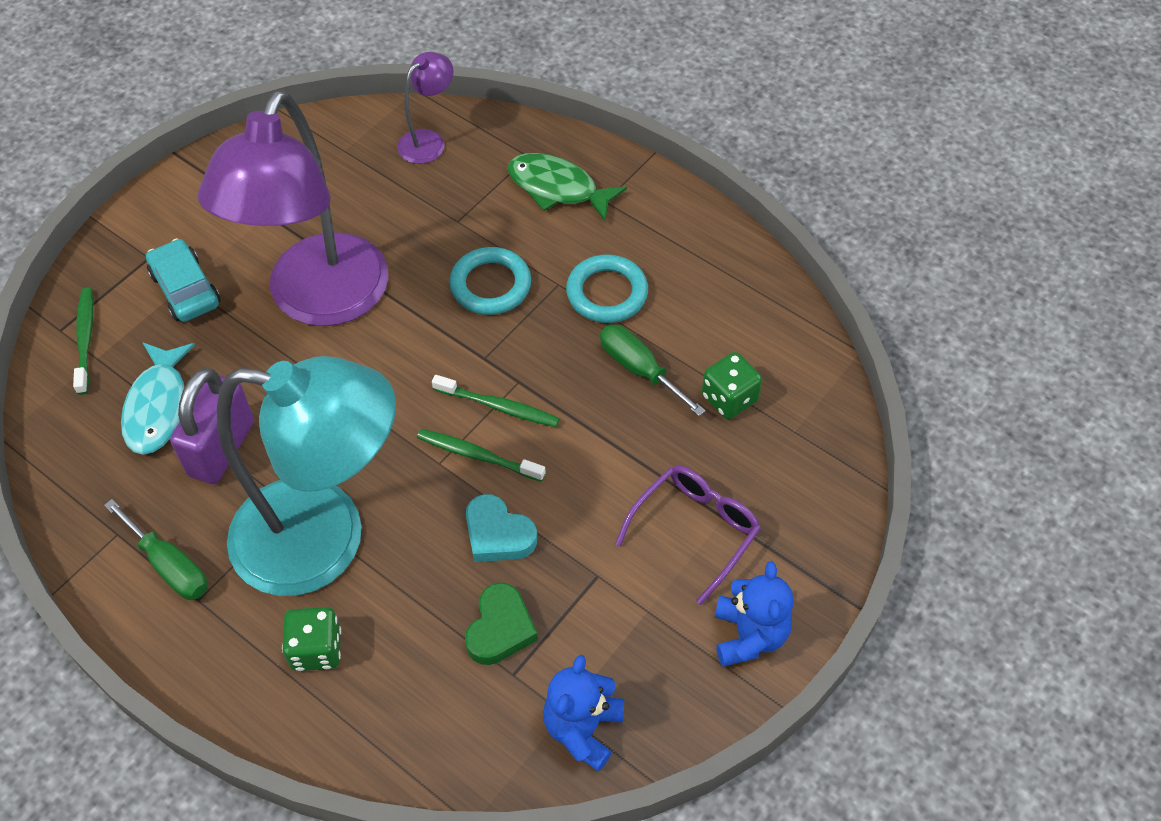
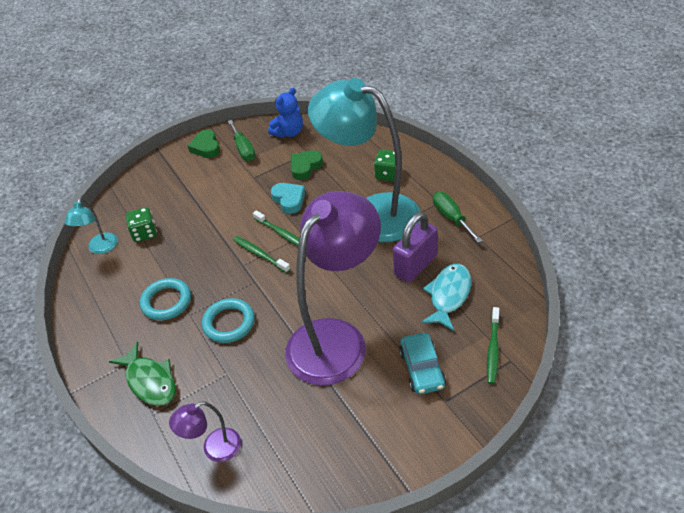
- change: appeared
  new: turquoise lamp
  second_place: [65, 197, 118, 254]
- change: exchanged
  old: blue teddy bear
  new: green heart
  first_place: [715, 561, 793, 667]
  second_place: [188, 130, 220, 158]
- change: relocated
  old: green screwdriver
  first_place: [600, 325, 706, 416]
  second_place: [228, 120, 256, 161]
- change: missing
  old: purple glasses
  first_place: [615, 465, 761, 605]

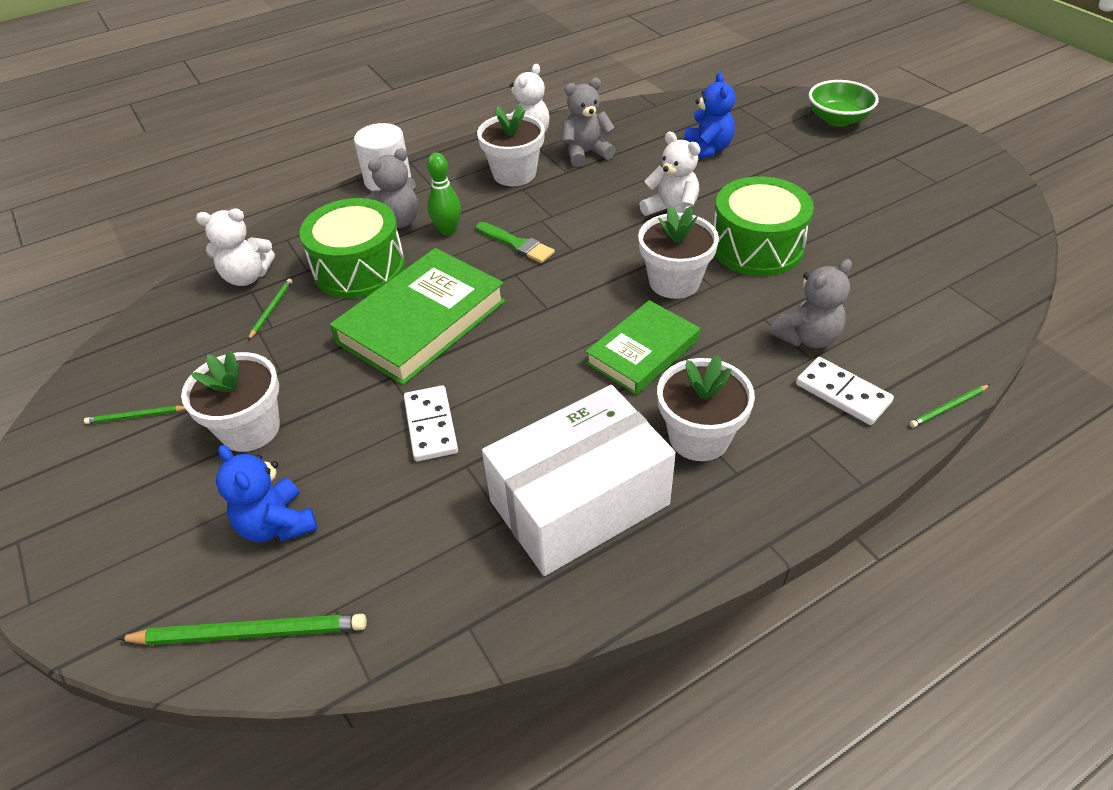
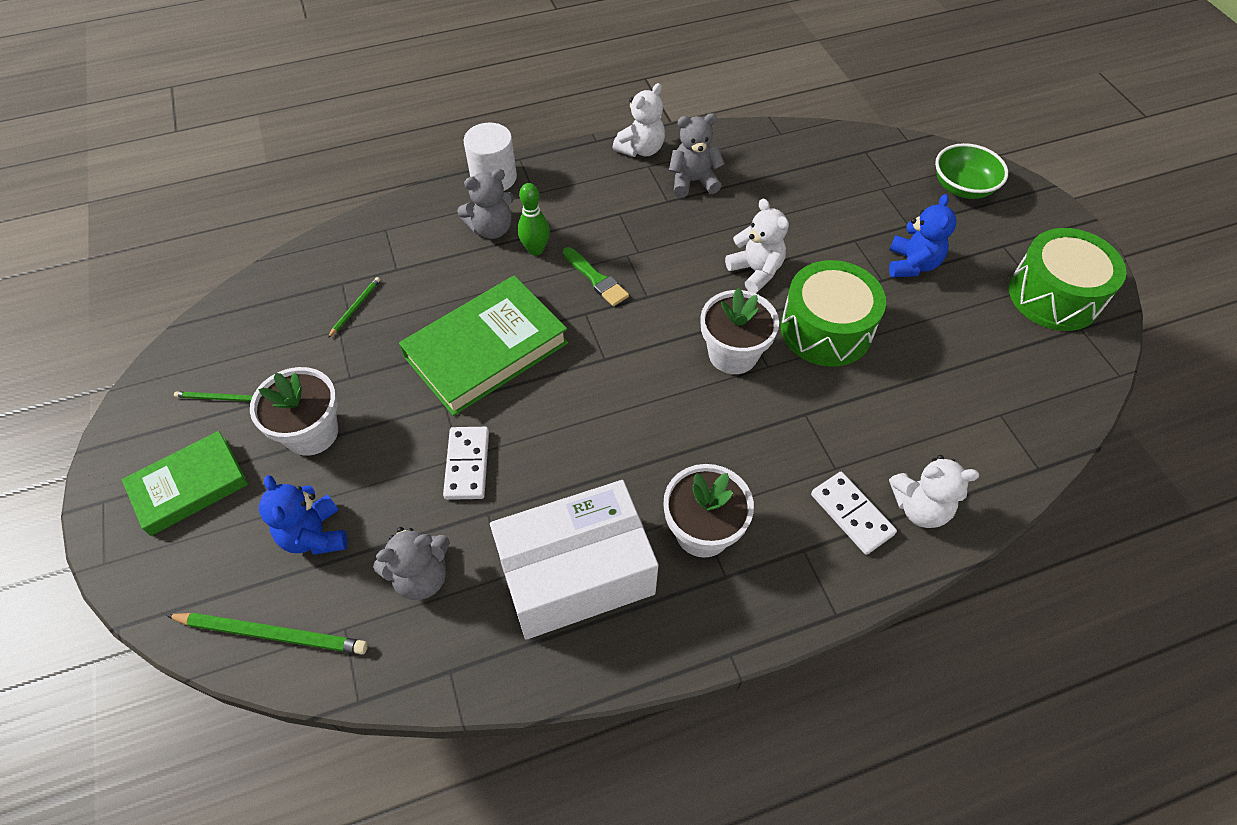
- change: relocated
  old: green book
  first_place: [585, 300, 700, 395]
  second_place: [122, 431, 248, 536]
- change: relocated
  old: grey teddy bear
  first_place: [770, 259, 852, 348]
  second_place: [373, 527, 450, 600]
- change: relocated
  old: blue teddy bear
  first_place: [684, 72, 735, 159]
  second_place: [889, 194, 957, 278]
- change: relocated
  old: white teddy bear
  first_place: [196, 209, 275, 286]
  second_place: [889, 455, 979, 528]
- change: relocated
  old: green drum
  first_place: [300, 198, 405, 298]
  second_place: [1009, 228, 1127, 331]
- change: missing
  old: white flower pot
  first_place: [477, 104, 545, 186]
- change: missing
  old: green pencil
  first_place: [910, 385, 990, 428]

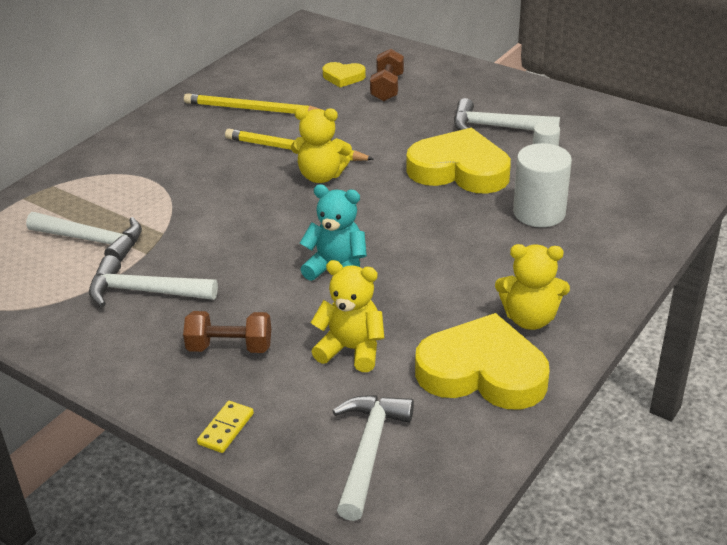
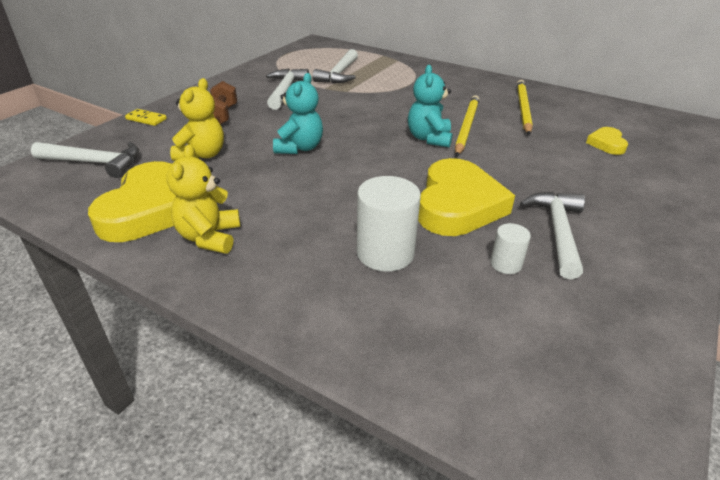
- change: colour
  old: yellow teddy bear
  new: turquoise teddy bear
  first_place: [291, 107, 352, 183]
  second_place: [408, 65, 452, 147]
- change: missing
  old: brown dumbbell
  first_place: [370, 49, 404, 101]

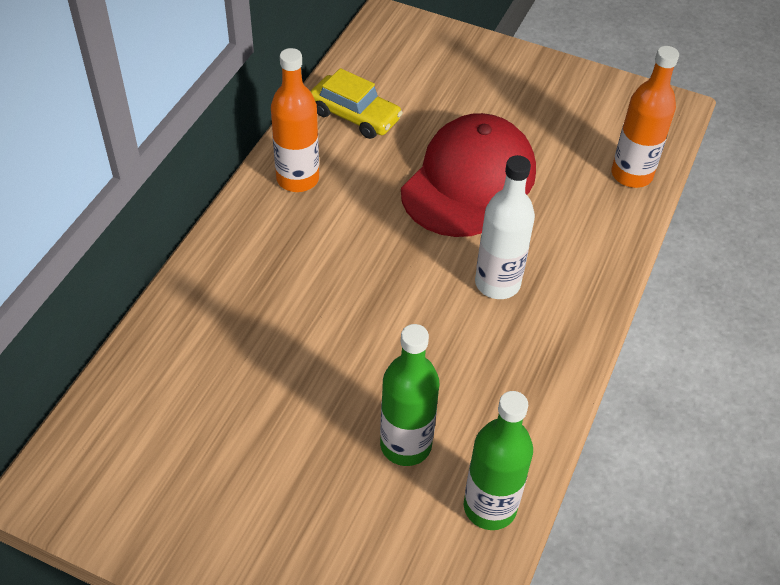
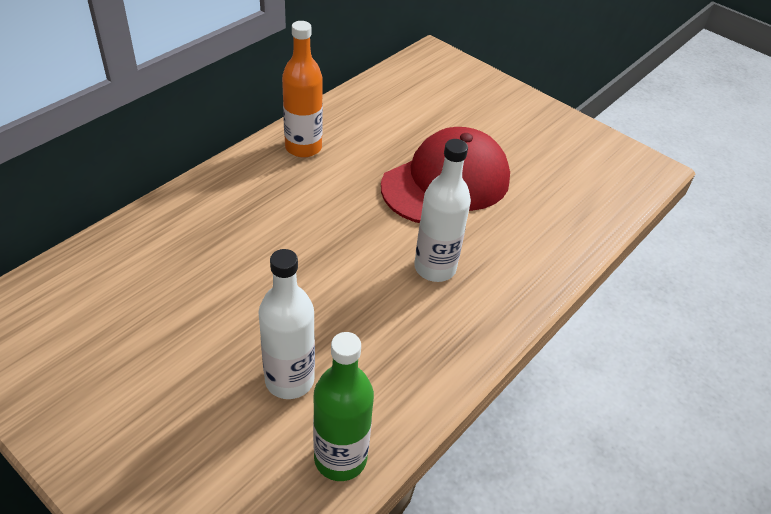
- change: colour
  old: green bottle
  new: white bottle
  first_place: [380, 324, 439, 466]
  second_place: [259, 249, 315, 399]
- change: missing
  old: yellow car
  first_place: [310, 68, 403, 139]
- change: missing
  old: orange bottle
  first_place: [612, 46, 679, 188]

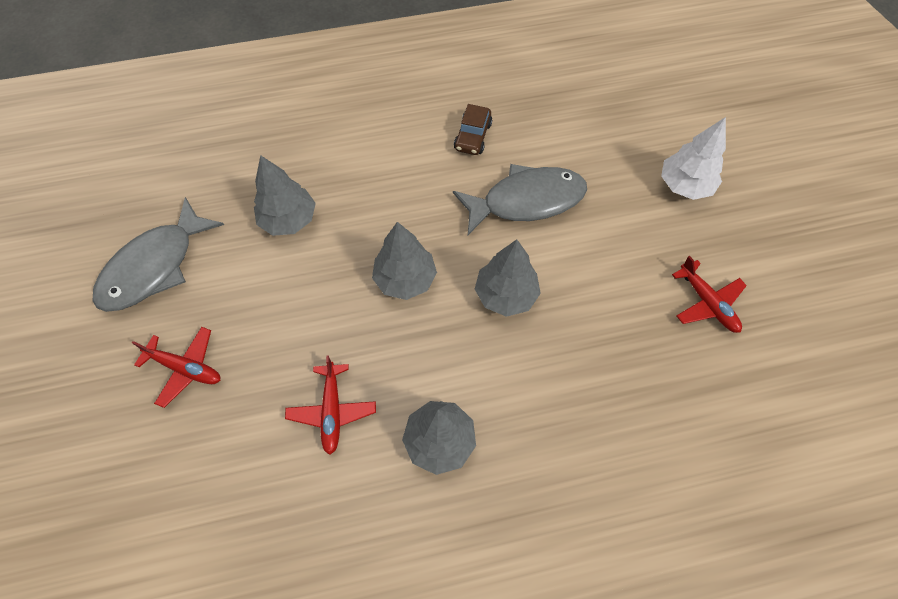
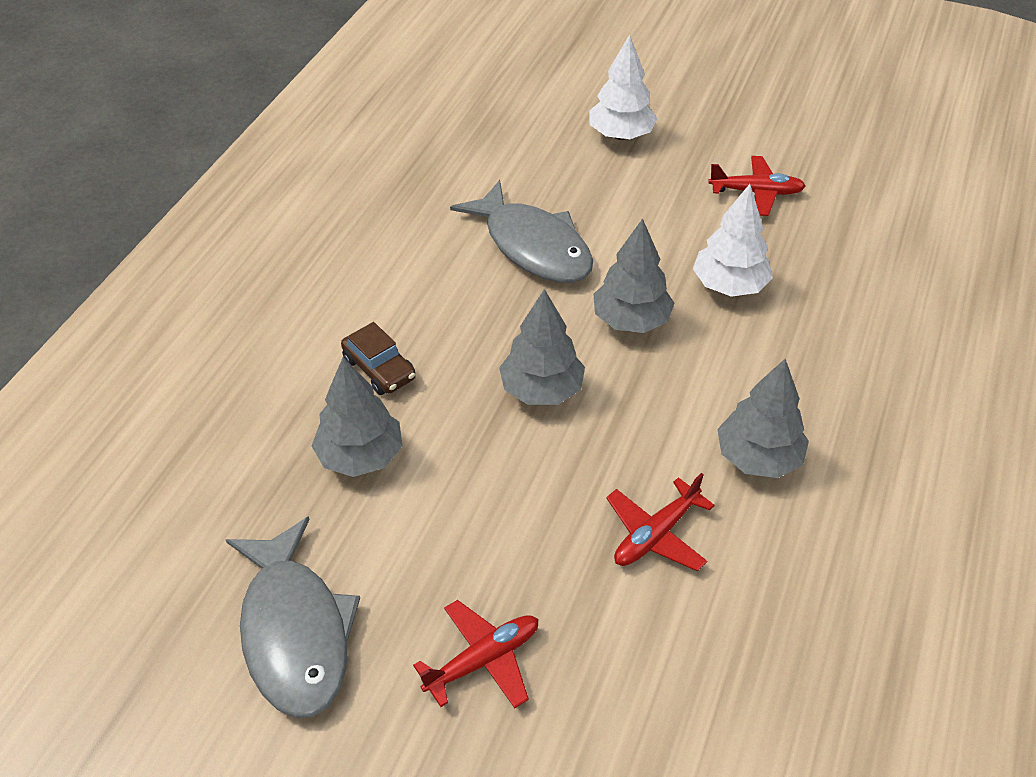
- change: relocated
  old: brown car
  first_place: [454, 104, 492, 155]
  second_place: [341, 322, 416, 395]
- change: spun
  old: grey fish
  first_place: [453, 164, 587, 235]
  second_place: [450, 180, 593, 283]
  degrees: 120
- change: spun
  old: red plane
  first_place: [285, 356, 376, 455]
  second_place: [606, 473, 715, 571]
  degrees: 105
- change: appeared
  new: white tree
  second_place: [693, 184, 773, 297]

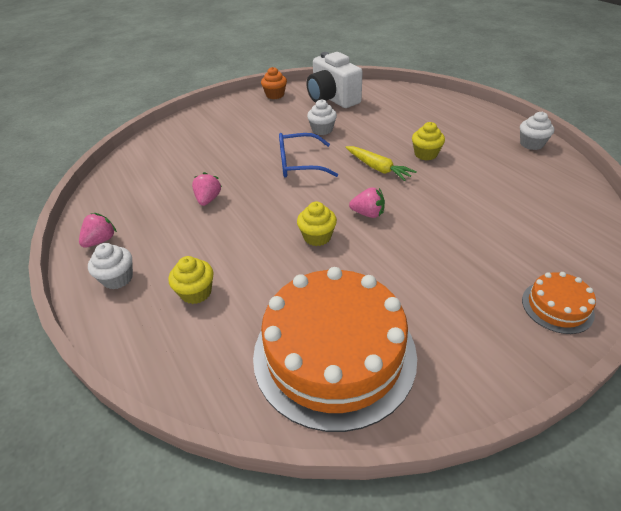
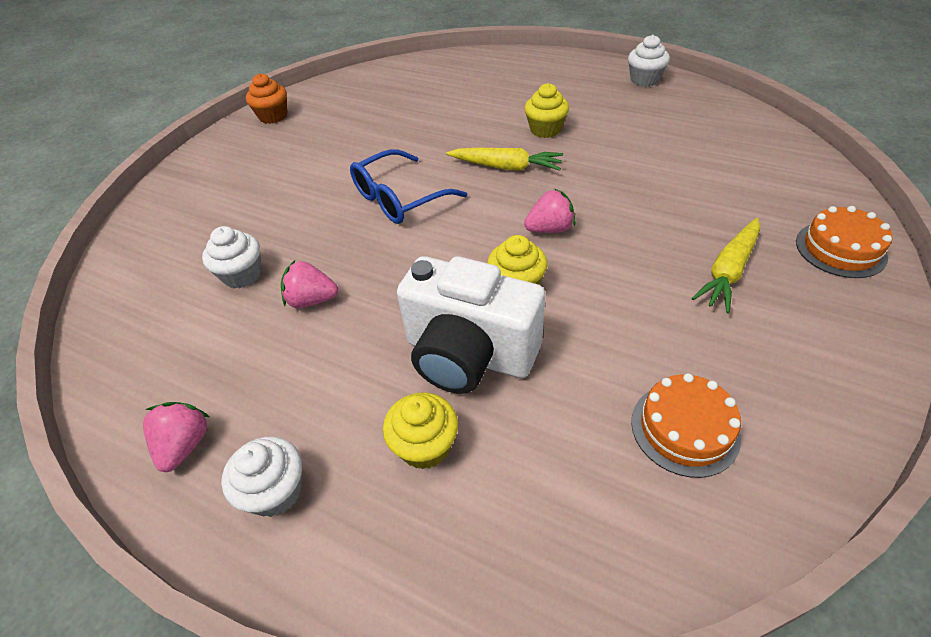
- change: relocated
  old: white cupcake
  first_place: [307, 99, 337, 135]
  second_place: [202, 226, 262, 288]
- change: spun
  old: pink strawberry
  first_place: [192, 172, 222, 206]
  second_place: [281, 260, 338, 308]
  degrees: -60
- change: relocated
  old: white camera
  first_place: [306, 52, 363, 108]
  second_place: [397, 256, 545, 394]
- change: size
  old: orange cake
  first_place: [253, 267, 417, 432]
  second_place: [631, 373, 741, 478]
  factor: 0.44
- change: appeared
  new: yellow carrot
  second_place: [692, 218, 760, 313]

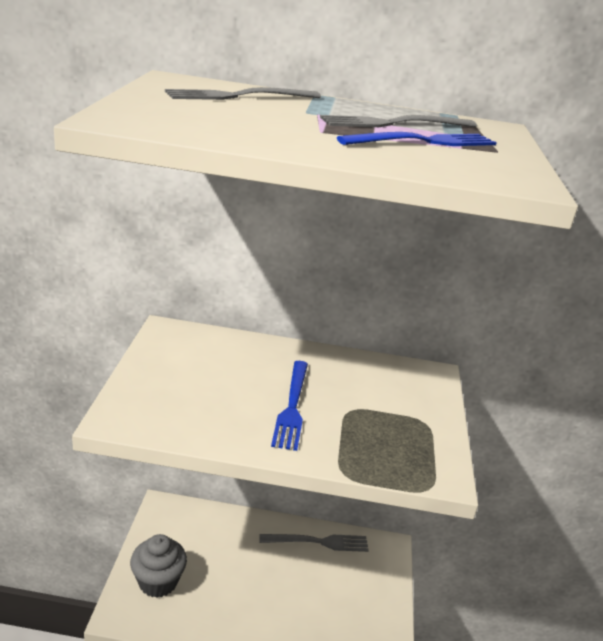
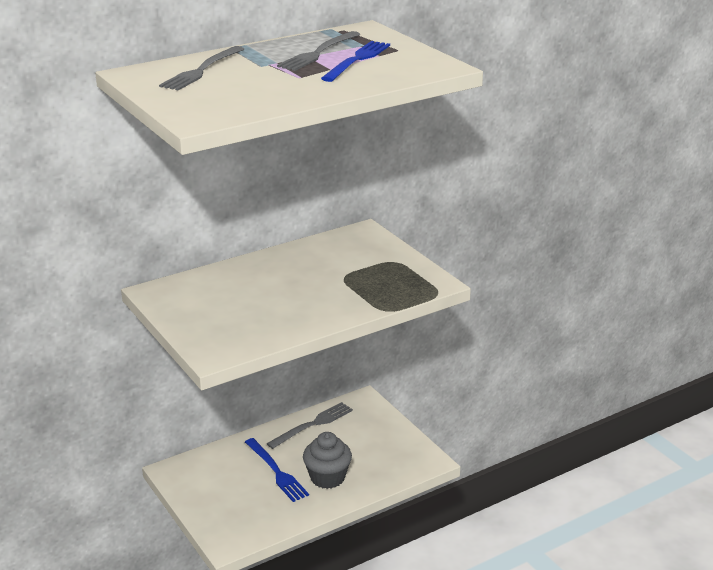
- change: relocated
  old: blue fork
  first_place: [271, 361, 308, 451]
  second_place: [245, 438, 309, 502]
- change: relocated
  old: grey cupcake
  first_place: [130, 534, 187, 598]
  second_place: [303, 432, 352, 489]

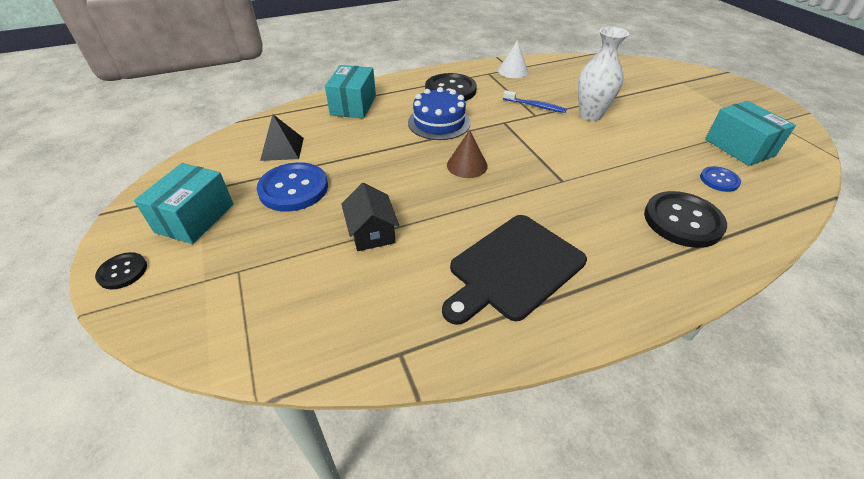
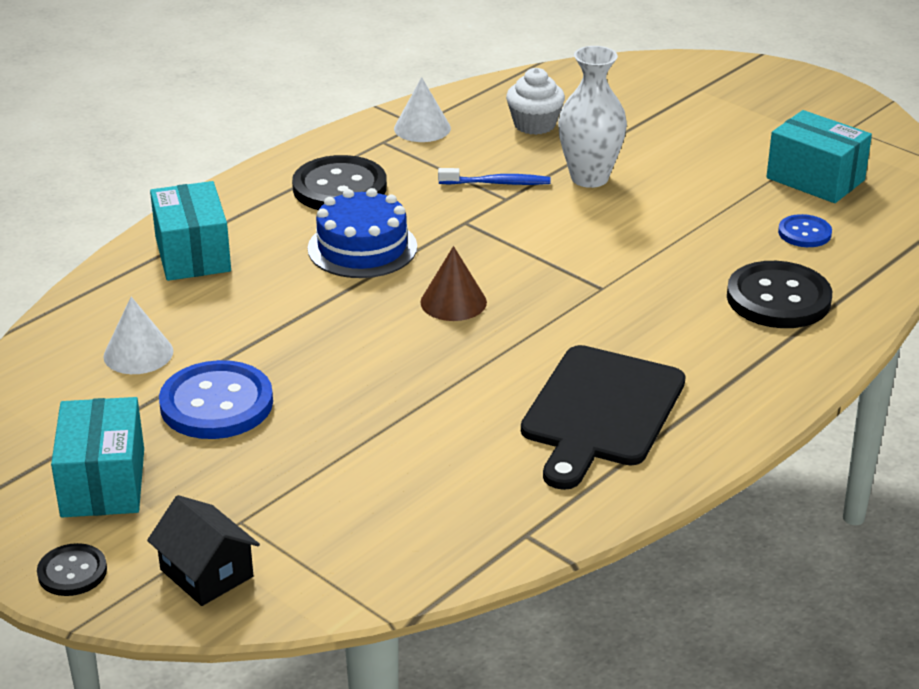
- change: exchanged
  old: black pyramid
  new: white cone
  first_place: [260, 114, 304, 161]
  second_place: [103, 297, 173, 374]
- change: relocated
  old: black house
  first_place: [341, 183, 399, 251]
  second_place: [147, 495, 260, 606]
- change: appeared
  new: white cupcake
  second_place: [506, 68, 565, 135]

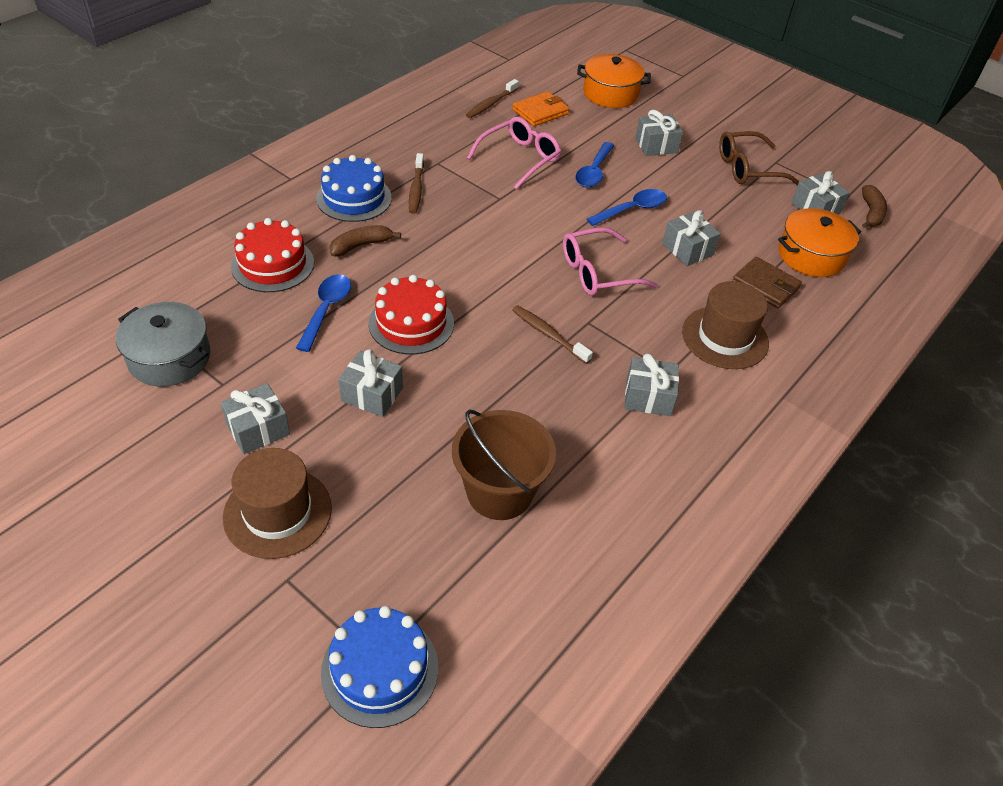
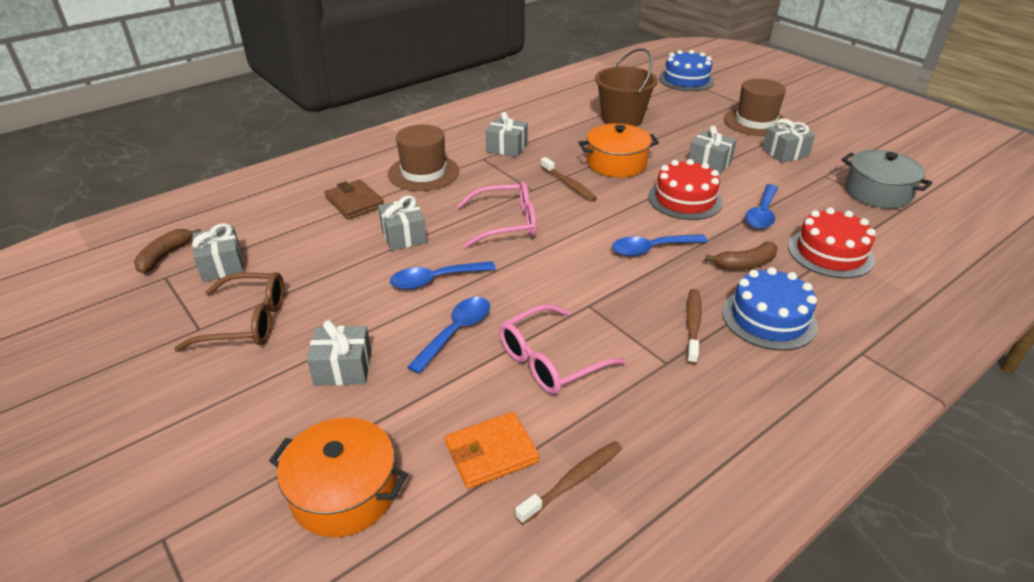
- change: relocated
  old: orange pot
  first_place: [778, 208, 861, 277]
  second_place: [579, 123, 659, 178]
- change: appeared
  new: blue spoon
  second_place: [612, 234, 708, 256]

